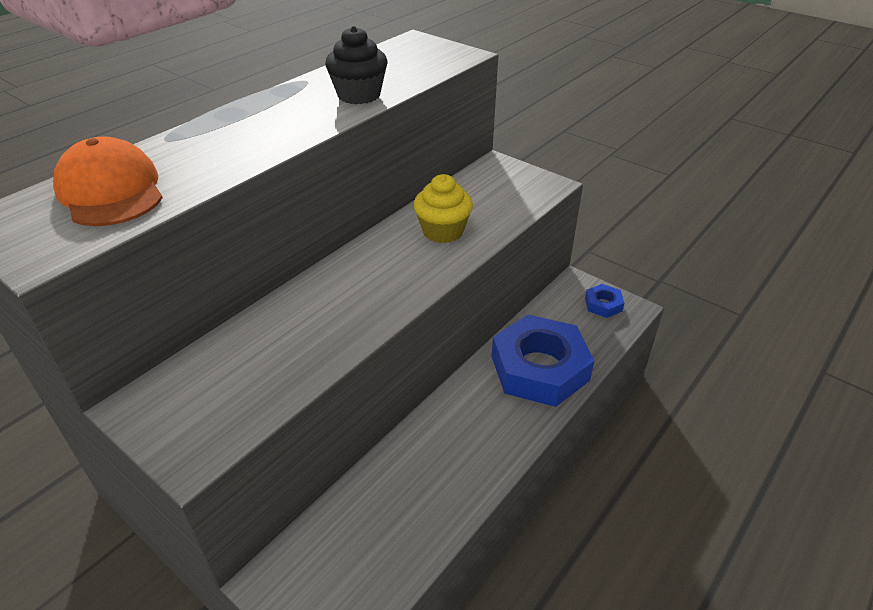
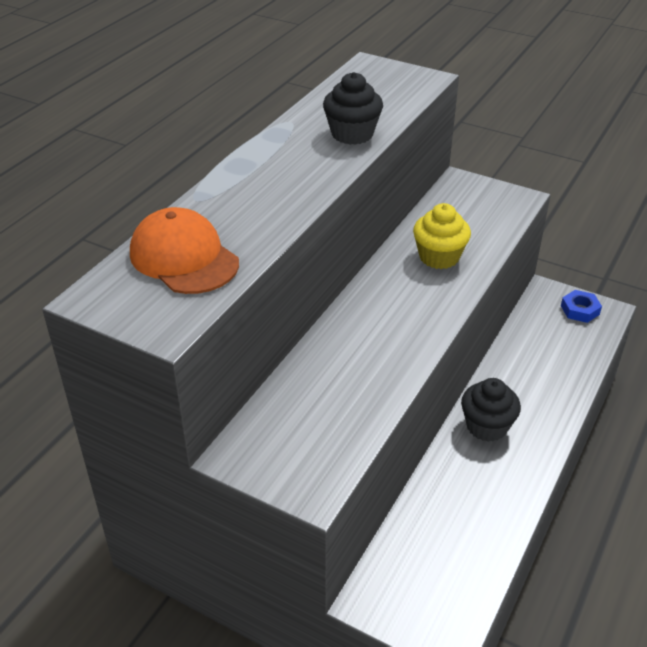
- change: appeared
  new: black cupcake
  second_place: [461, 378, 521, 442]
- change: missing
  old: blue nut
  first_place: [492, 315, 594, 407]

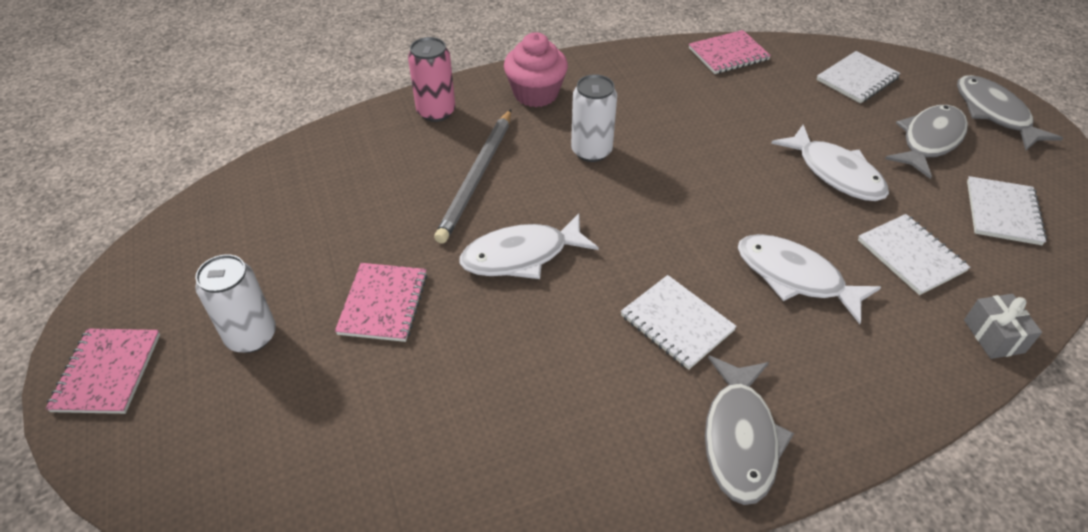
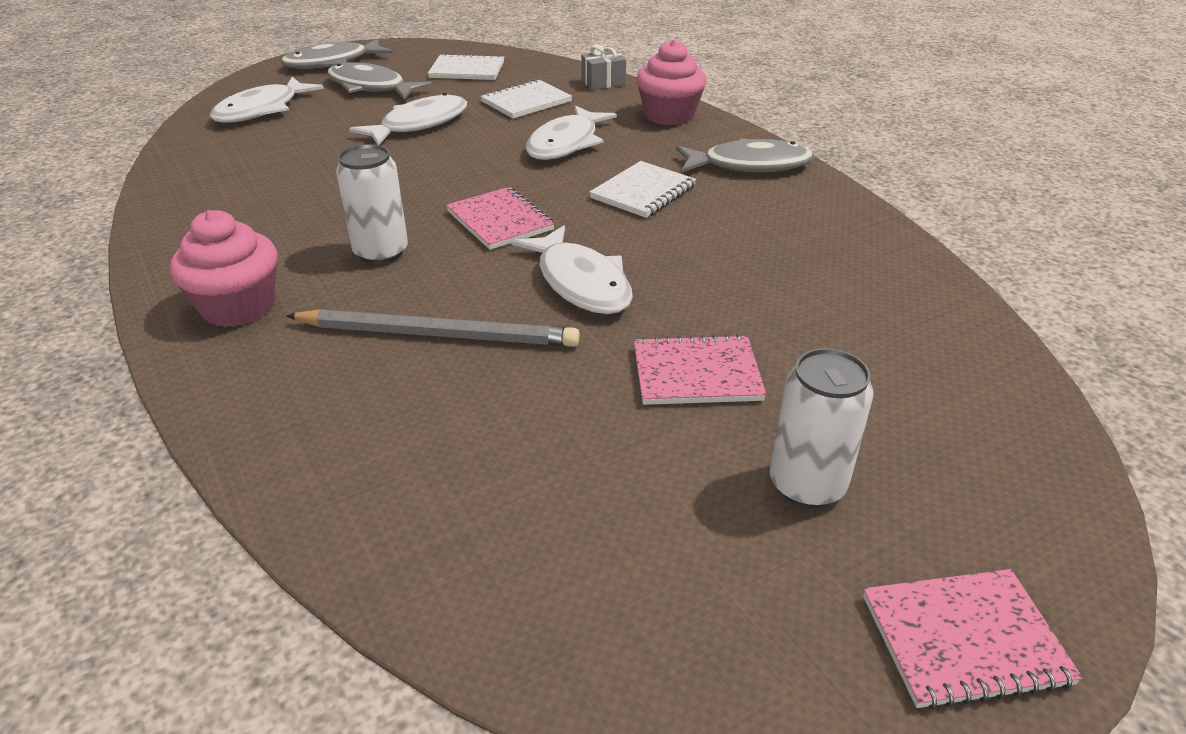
- change: exchanged
  old: white notebook
  new: white fish
  first_place: [816, 51, 901, 103]
  second_place: [210, 77, 324, 123]
- change: relocated
  old: pink notebook
  first_place: [689, 30, 771, 74]
  second_place: [446, 187, 555, 250]
- change: appeared
  new: pink cupcake
  second_place: [637, 40, 707, 125]
- change: missing
  old: pink can
  first_place: [408, 37, 456, 122]

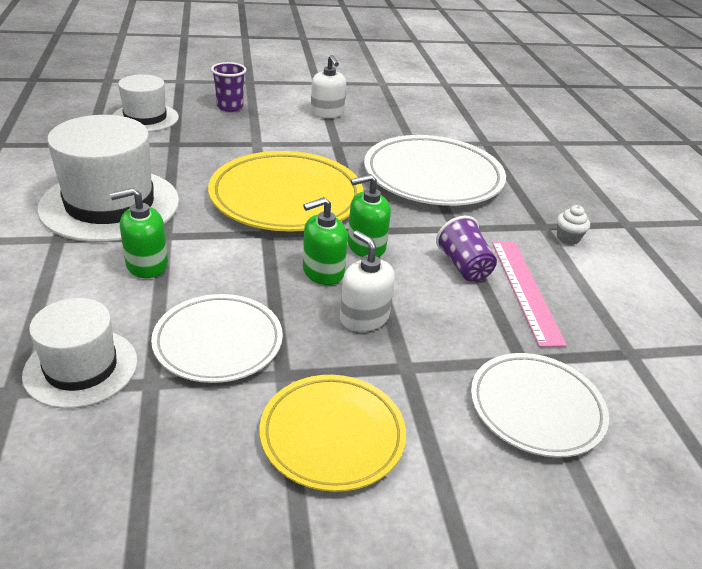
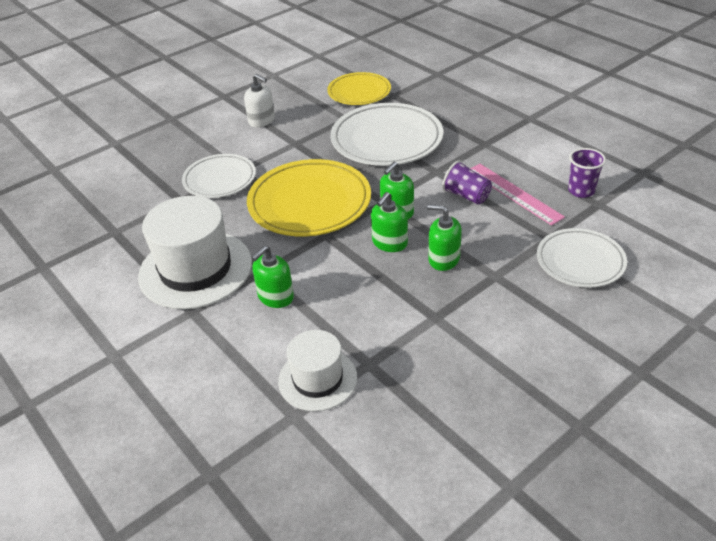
- change: relocated
  old: white plate
  first_place: [151, 294, 283, 383]
  second_place: [182, 154, 256, 198]
- change: relocated
  old: yellow plate
  first_place: [260, 375, 406, 492]
  second_place: [327, 72, 391, 105]
- change: colour
  old: white soap dispenser
  new: green soap dispenser
  first_place: [340, 231, 395, 332]
  second_place: [427, 204, 462, 271]
- change: relocated
  old: purple cup
  first_place: [211, 62, 246, 112]
  second_place: [568, 148, 606, 198]
- change: missing
  old: white hat
  first_place: [113, 74, 179, 132]
- change: missing
  old: white cupcake
  first_place: [557, 205, 590, 245]

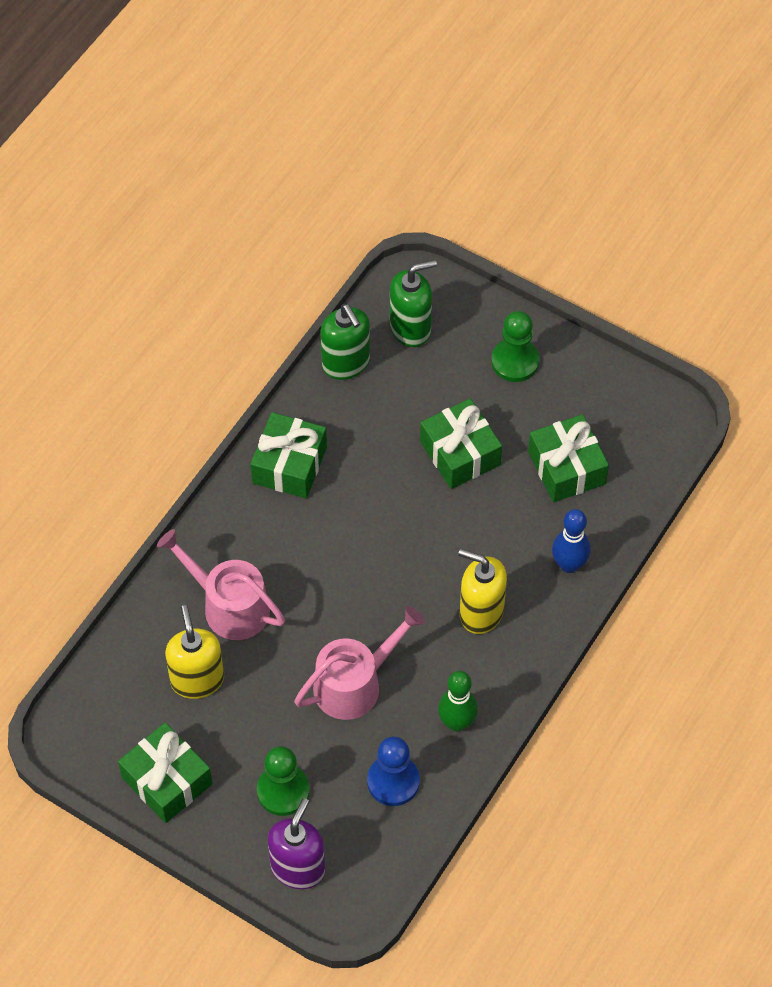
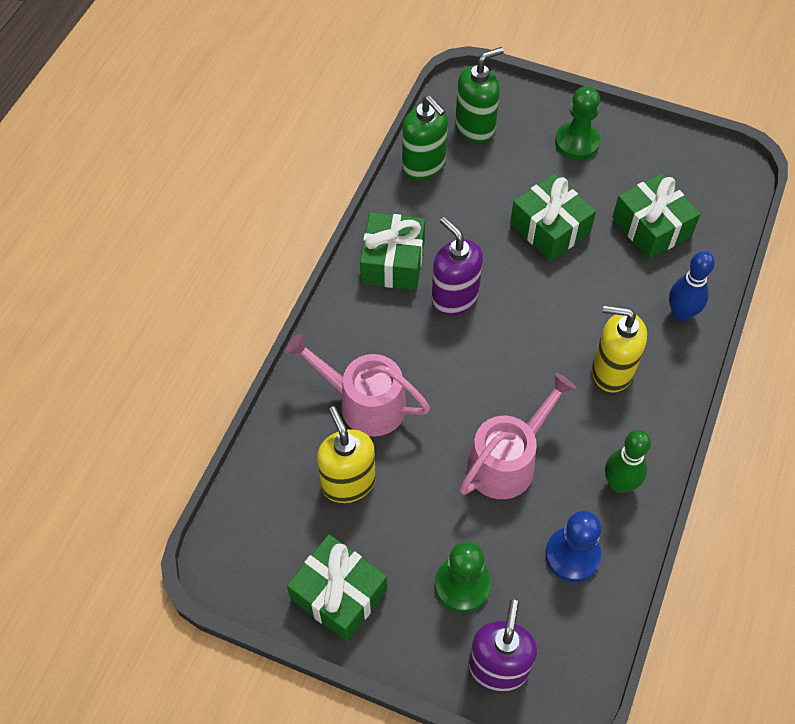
- change: appeared
  new: purple soap dispenser
  second_place: [432, 217, 483, 315]

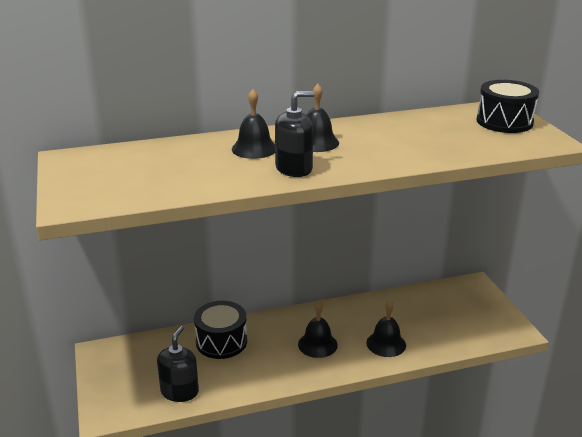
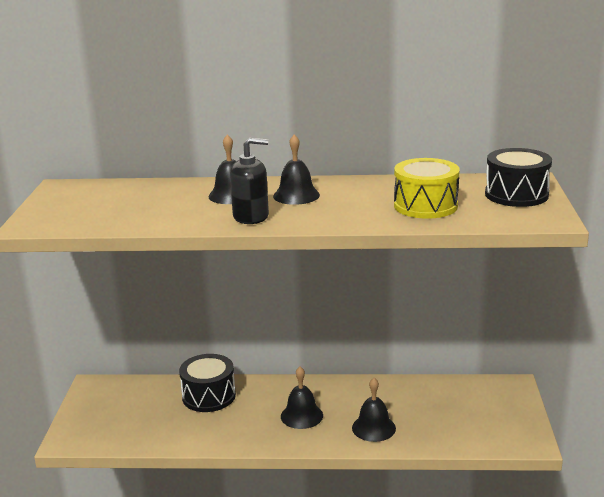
- change: appeared
  new: yellow drum
  second_place: [394, 158, 460, 219]
- change: missing
  old: black soap dispenser
  first_place: [157, 326, 199, 402]

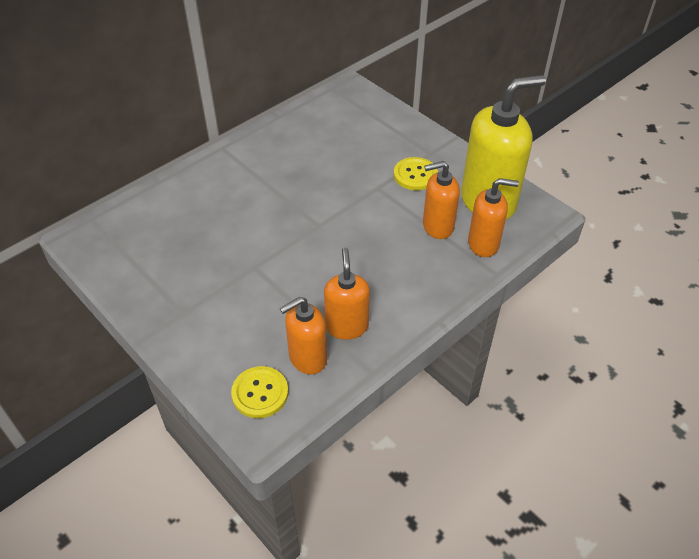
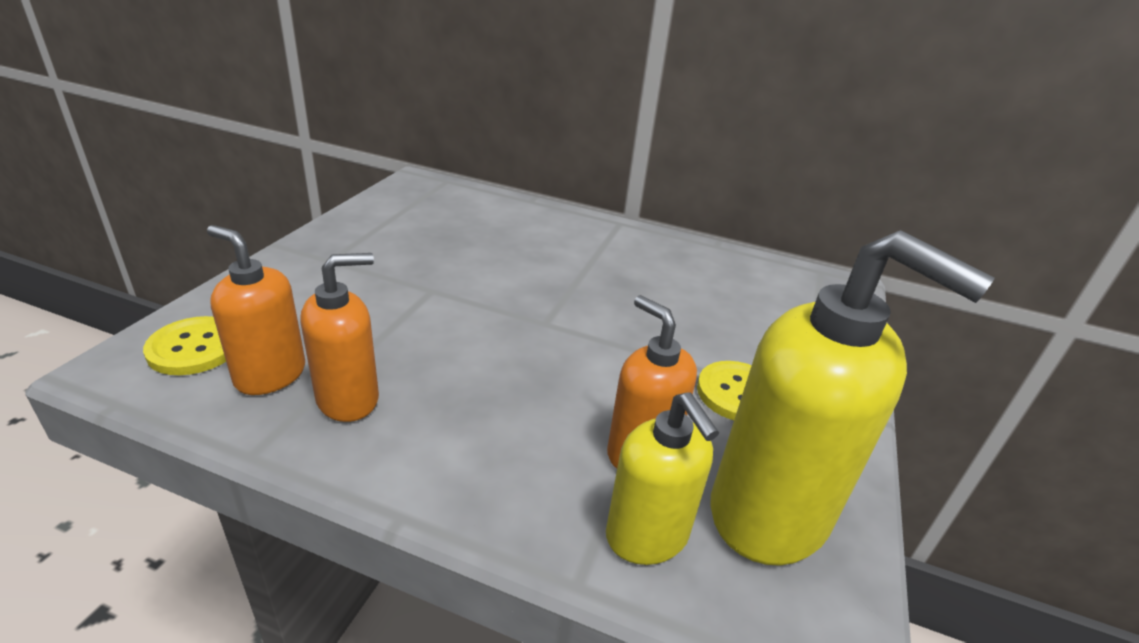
- change: colour
  old: orange soap dispenser
  new: yellow soap dispenser
  first_place: [468, 178, 519, 257]
  second_place: [606, 392, 719, 565]

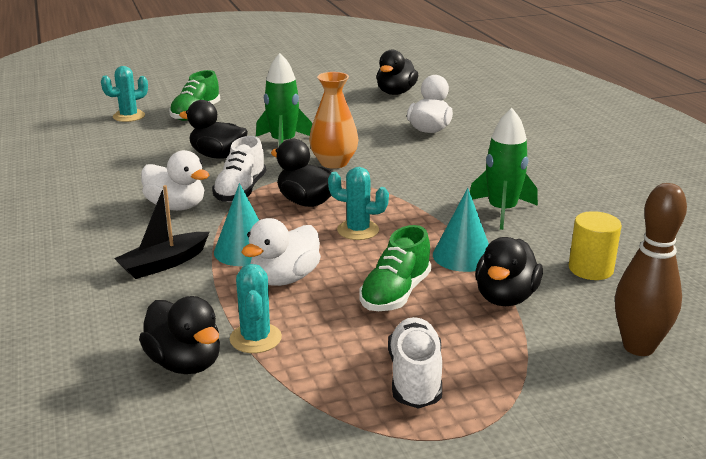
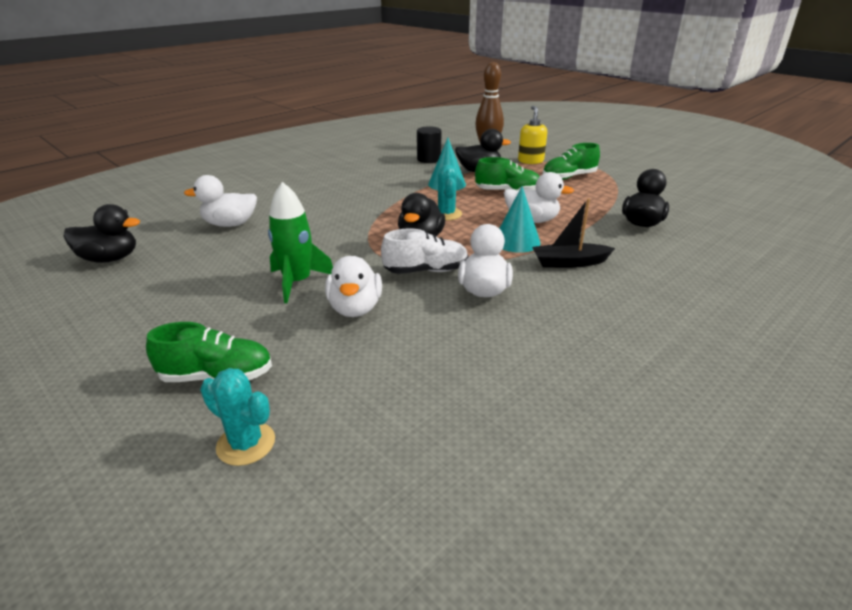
- change: colour
  old: black duck
  new: white duck
  first_place: [179, 100, 248, 159]
  second_place: [325, 256, 382, 317]
- change: colour
  old: yellow cylinder
  new: black cylinder
  first_place: [569, 211, 622, 280]
  second_place: [417, 126, 441, 163]
- change: appeared
  new: yellow soap dispenser
  second_place: [518, 106, 547, 164]
- change: spun
  old: black boat
  first_place: [114, 185, 209, 279]
  second_place: [532, 198, 615, 268]
  degrees: 150
- change: colour
  old: white shoe
  new: green shoe
  first_place: [388, 317, 442, 409]
  second_place: [543, 143, 600, 180]
- change: missing
  old: turquoise cactus
  first_place: [230, 264, 282, 353]
- change: missing
  old: orange vase
  first_place: [309, 72, 359, 169]
- change: missing
  old: green rocket
  first_place: [470, 108, 538, 230]

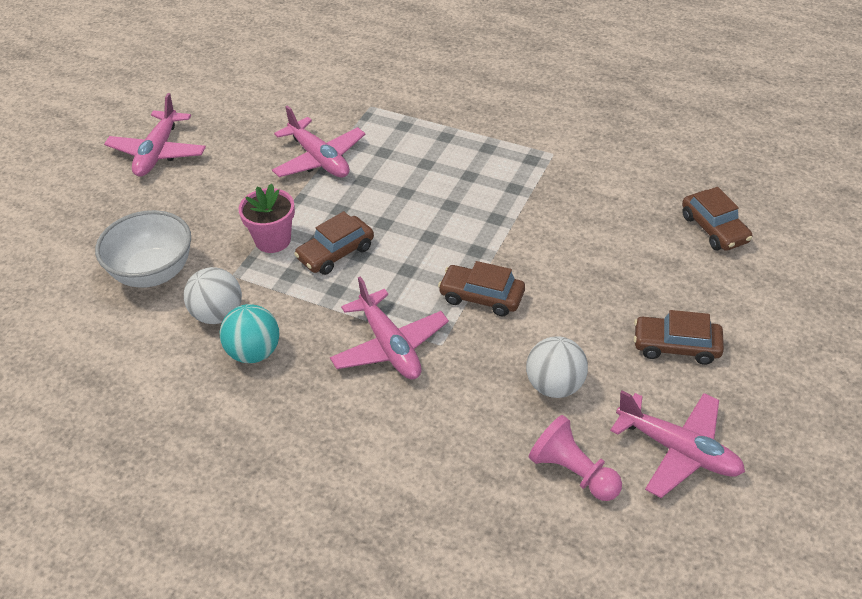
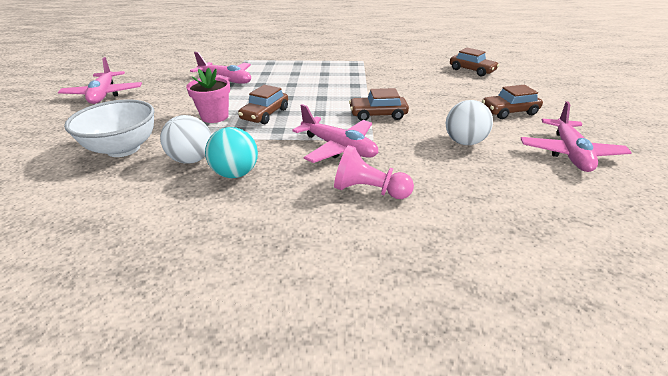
- change: relocated
  old: pink pawn
  first_place: [529, 415, 622, 501]
  second_place: [334, 145, 414, 199]
- change: spun
  old: pink plane
  first_place: [610, 391, 745, 498]
  second_place: [520, 101, 632, 172]
  degrees: 90

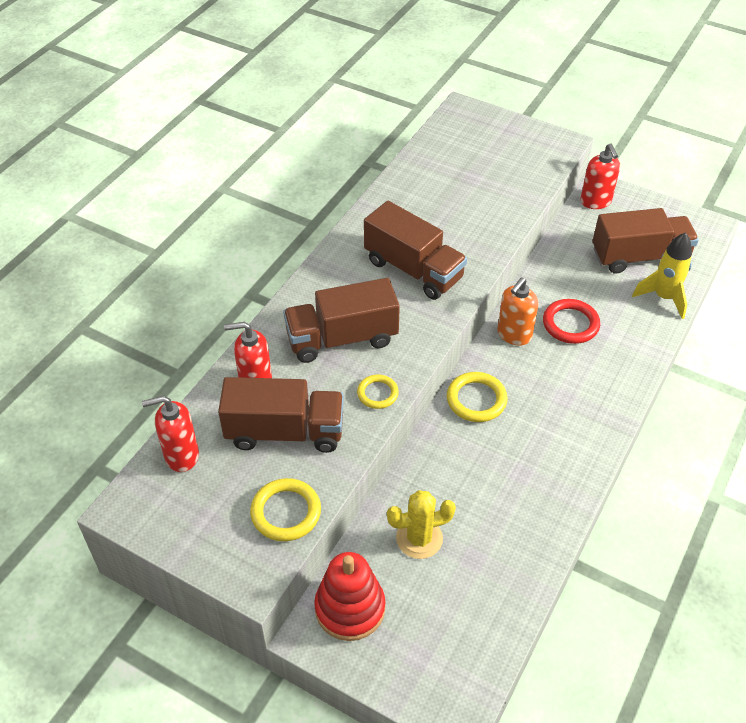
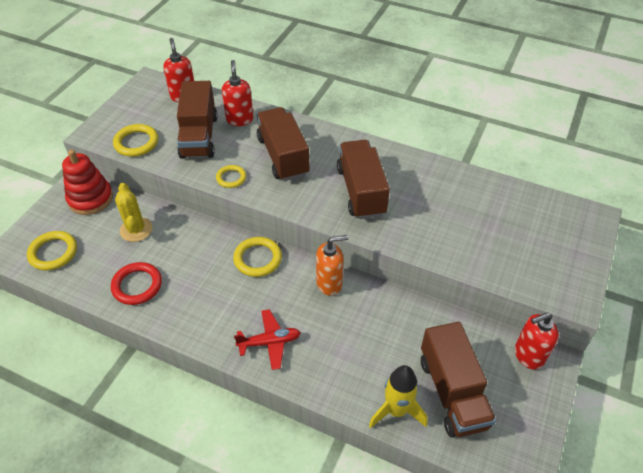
- change: appeared
  new: yellow ring
  second_place: [27, 231, 77, 270]
- change: relocated
  old: red ring
  first_place: [543, 299, 600, 344]
  second_place: [111, 262, 162, 305]
- change: appeared
  new: red plane
  second_place: [234, 309, 301, 370]
- change: spun
  old: orange soap dispenser
  first_place: [497, 277, 539, 346]
  second_place: [316, 235, 348, 296]
  degrees: 135
- change: spun
  old: brown truck
  first_place: [364, 201, 467, 300]
  second_place: [337, 140, 390, 219]
  degrees: 135

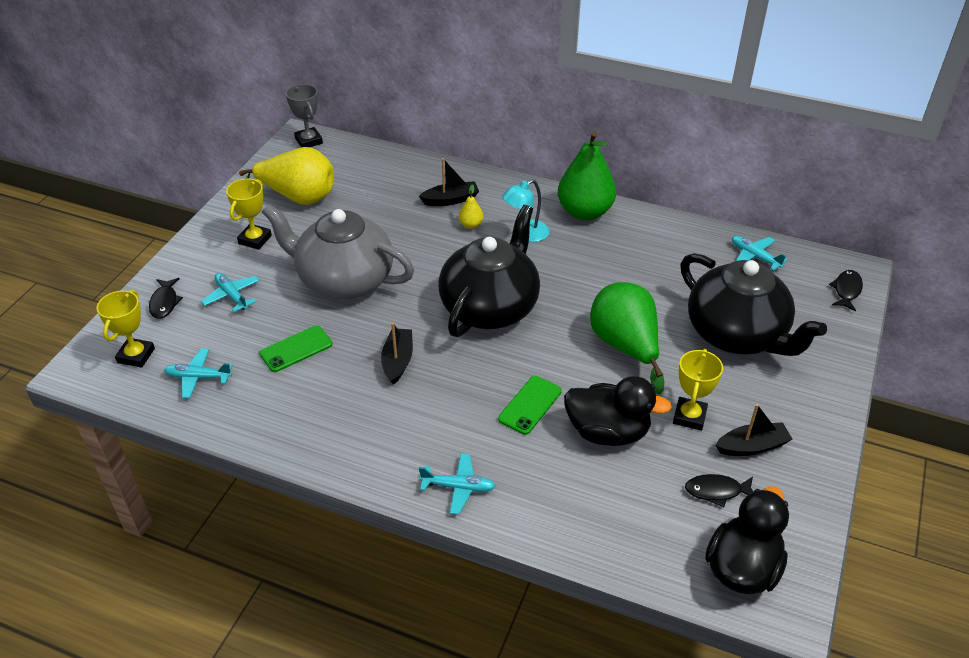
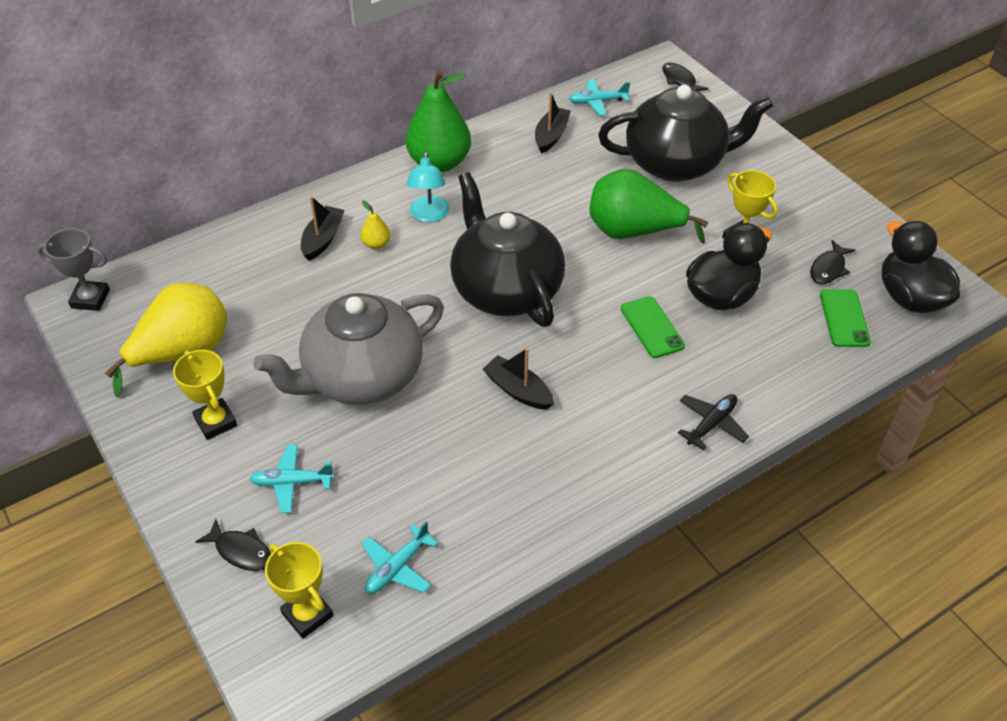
- change: relocated
  old: black boat
  first_place: [715, 404, 792, 456]
  second_place: [535, 92, 571, 154]
- change: colour
  old: turquoise plane
  new: black plane
  first_place: [419, 453, 496, 515]
  second_place: [678, 394, 749, 450]
- change: relocated
  old: green phone
  first_place: [259, 326, 332, 372]
  second_place: [820, 289, 871, 347]

